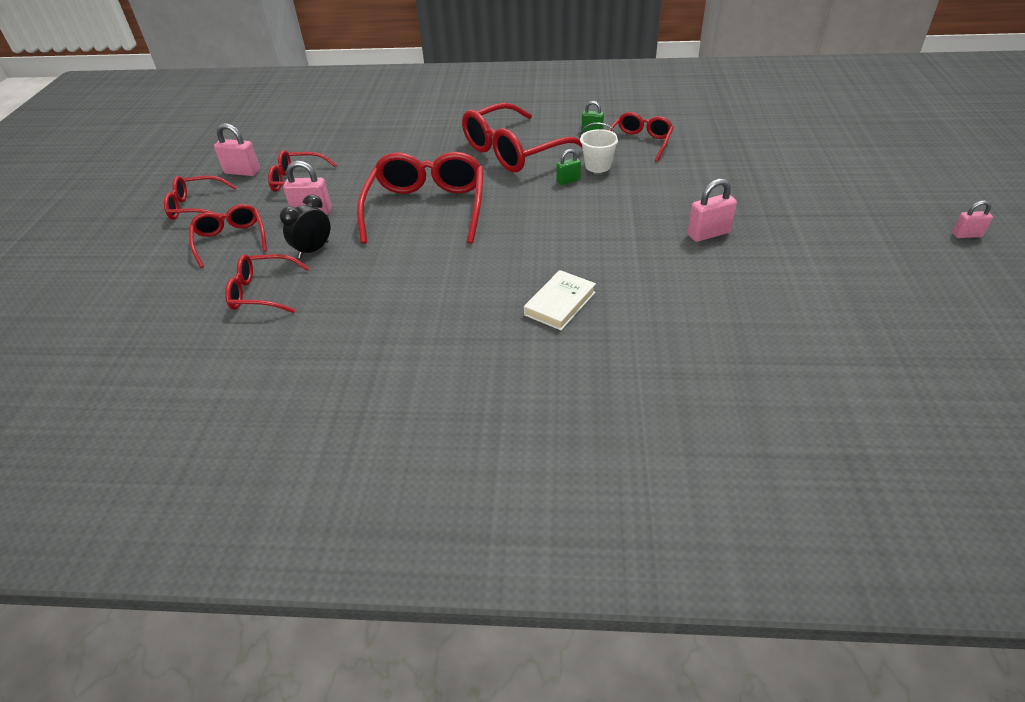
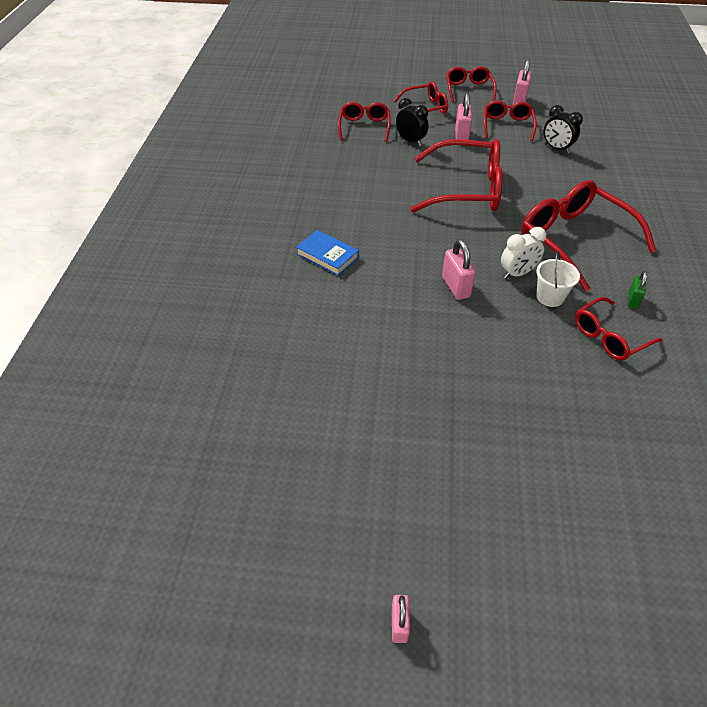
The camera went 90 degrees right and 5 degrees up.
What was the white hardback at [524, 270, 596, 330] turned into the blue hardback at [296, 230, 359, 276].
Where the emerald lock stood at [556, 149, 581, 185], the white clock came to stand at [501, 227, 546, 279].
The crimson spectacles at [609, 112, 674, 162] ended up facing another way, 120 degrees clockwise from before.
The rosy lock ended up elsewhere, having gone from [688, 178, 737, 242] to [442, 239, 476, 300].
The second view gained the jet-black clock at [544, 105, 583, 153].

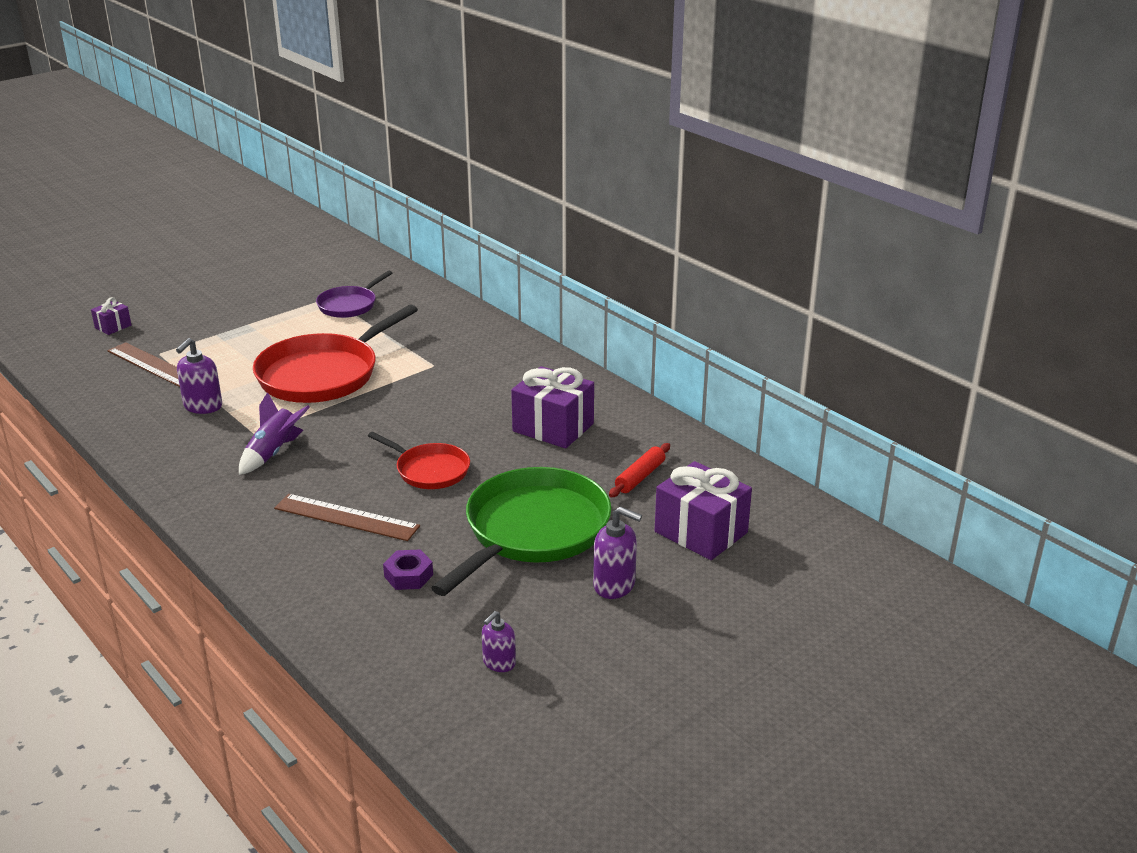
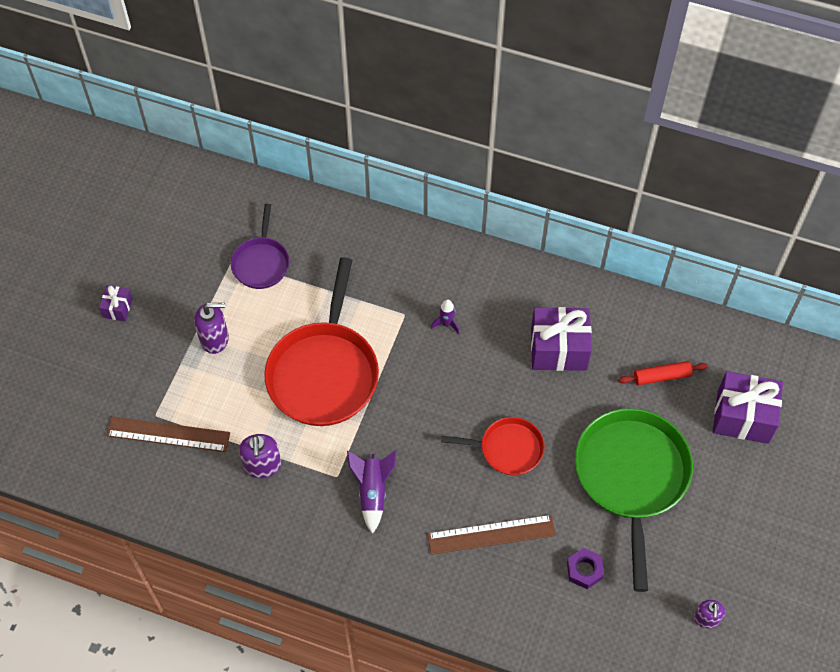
The camera went 30 degrees left and 30 degrees up.
The purple gift ended up elsewhere, having gone from [91, 297, 132, 335] to [99, 285, 133, 321].
The purple pump bottle ended up elsewhere, having gone from [593, 506, 642, 599] to [194, 303, 229, 354].
The crimson pastry roller at [609, 443, 670, 497] ended up facing another way, 75 degrees clockwise from before.
The second view gained the purple spaceship at [431, 300, 460, 334].

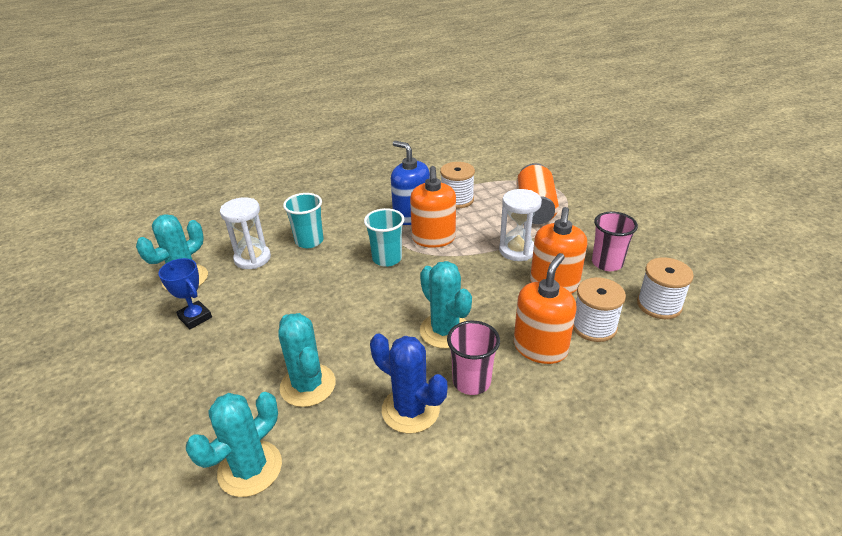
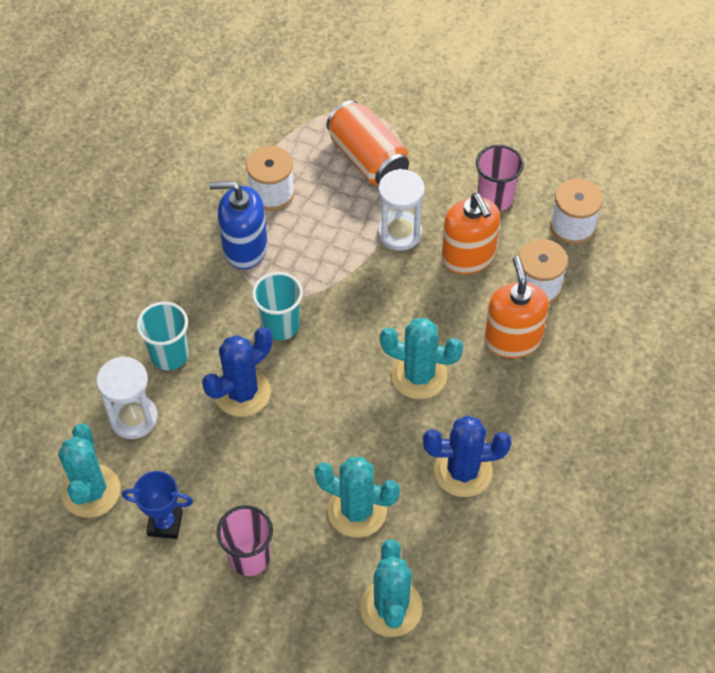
The camera went 40 degrees left and 20 degrees up.
The second view lost the orange-coloured pump bottle at [410, 166, 456, 248].
The rosy beaker ended up elsewhere, having gone from [447, 321, 500, 395] to [217, 505, 273, 576].
The second view gained the blue saguaro cactus at [202, 327, 272, 417].

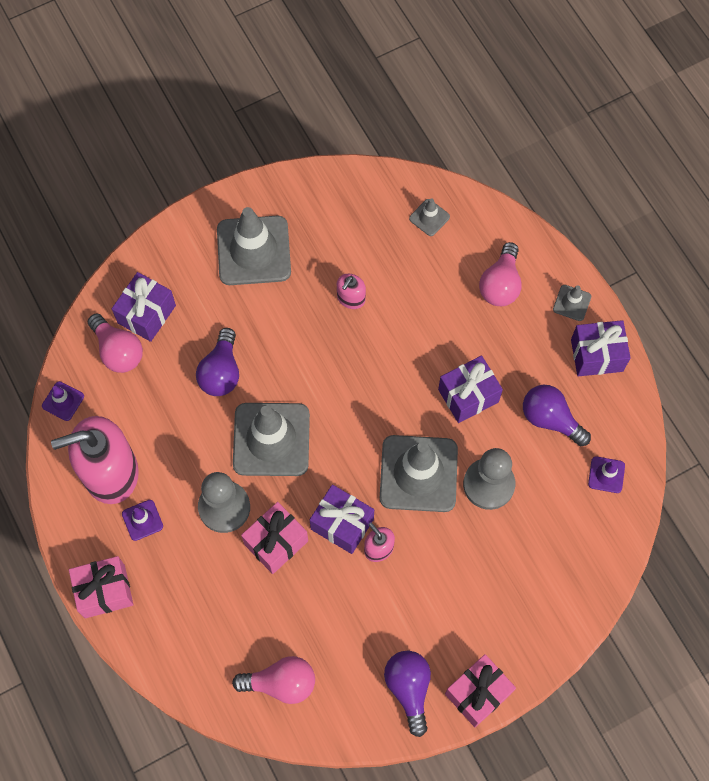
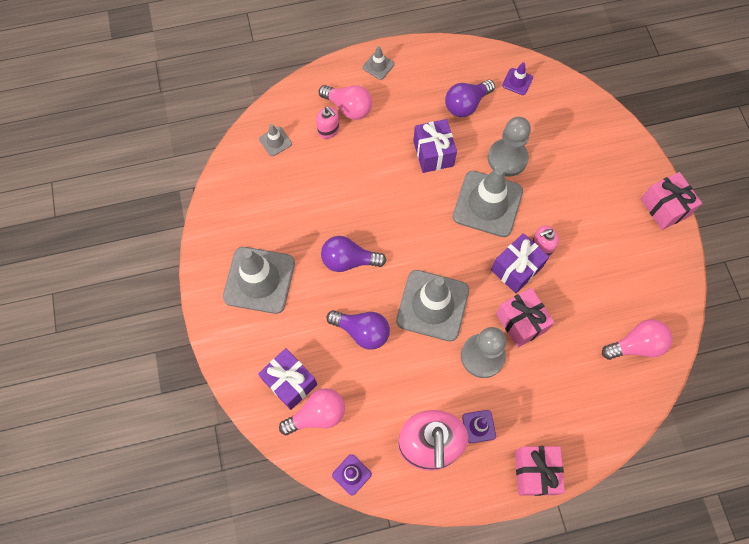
The camera went 75 degrees left and 0 degrees up.
The rosy lightbulb at [232, 656, 315, 704] ended up facing another way, 60 degrees clockwise from before.
The rosy pump bottle ended up elsewhere, having gone from [337, 274, 366, 309] to [316, 107, 340, 139].
The purple lightbulb ended up elsewhere, having gone from [384, 651, 431, 737] to [321, 236, 386, 272].
The second view lost the purple gift at [571, 320, 631, 376].

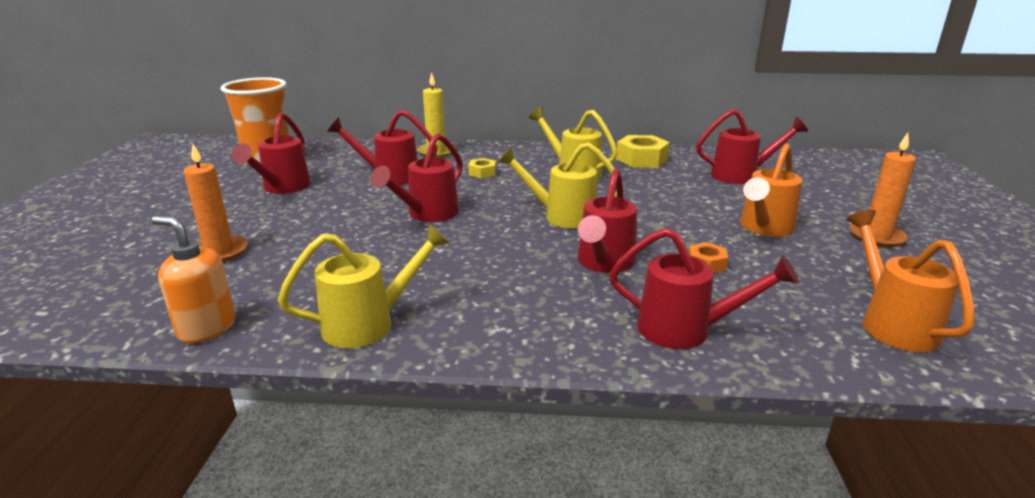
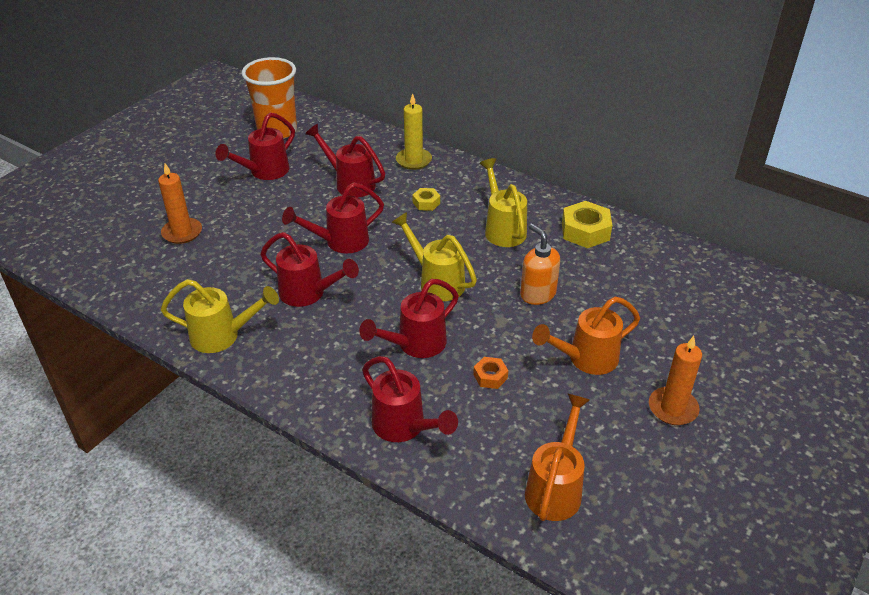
The camera went 30 degrees right and 15 degrees up.
The orange-coloured pump bottle ended up elsewhere, having gone from [152, 216, 236, 343] to [520, 223, 560, 305].
The crimson watering pot ended up elsewhere, having gone from [696, 109, 808, 184] to [260, 232, 359, 307].

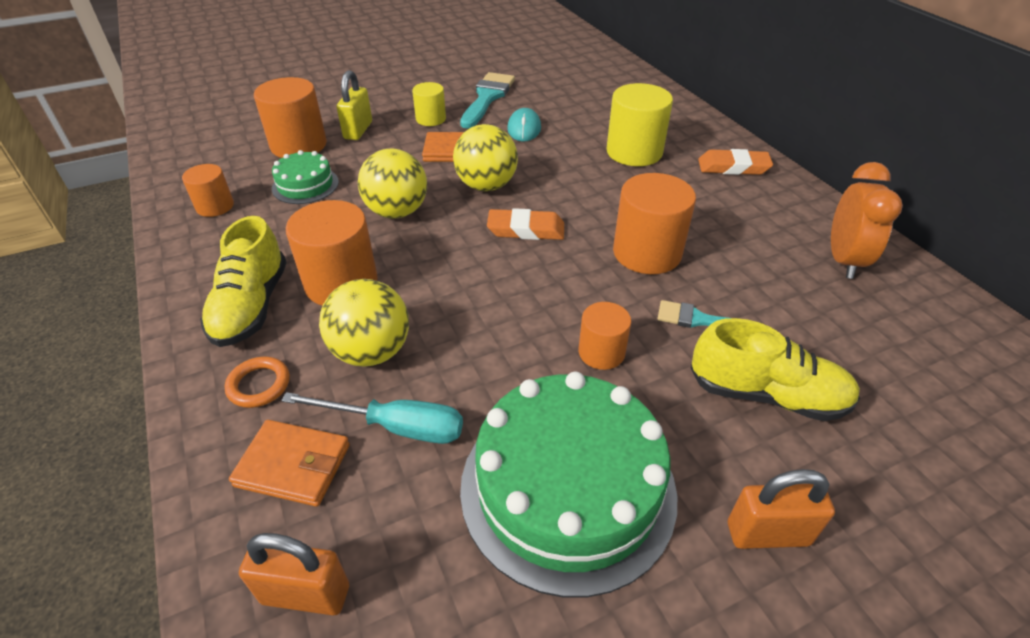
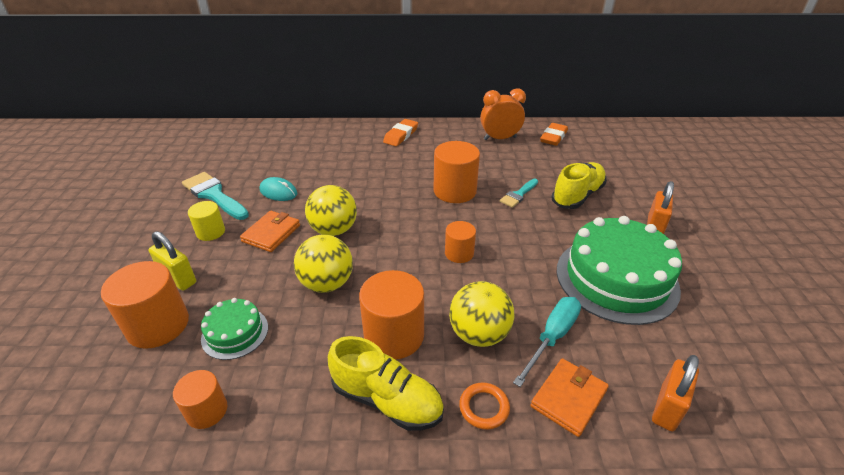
The camera went 65 degrees left and 5 degrees down.
The orange-coloured pencil eraser ended up elsewhere, having gone from [487, 208, 564, 240] to [540, 123, 568, 146].
The orange-coloured cylinder ended up elsewhere, having gone from [579, 302, 631, 370] to [445, 221, 476, 263].
The second view lost the golden cylinder at [606, 83, 673, 166].
The orange-coloured clock at [831, 162, 903, 279] ended up facing another way, 45 degrees counterclockwise from before.

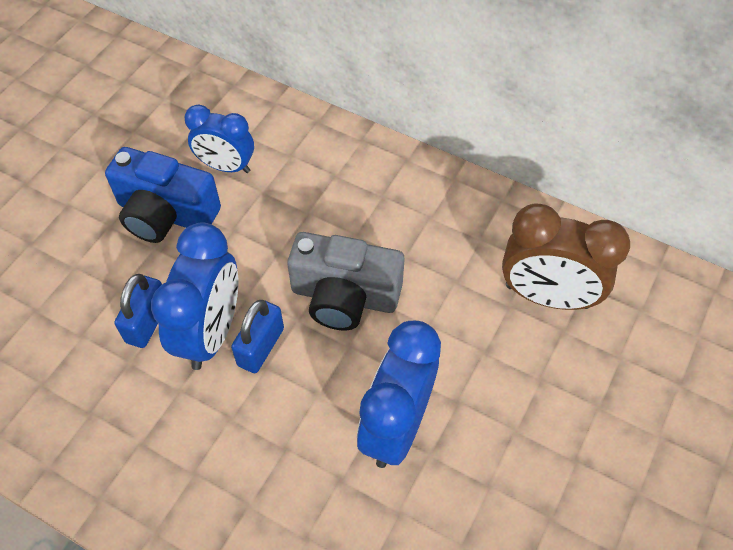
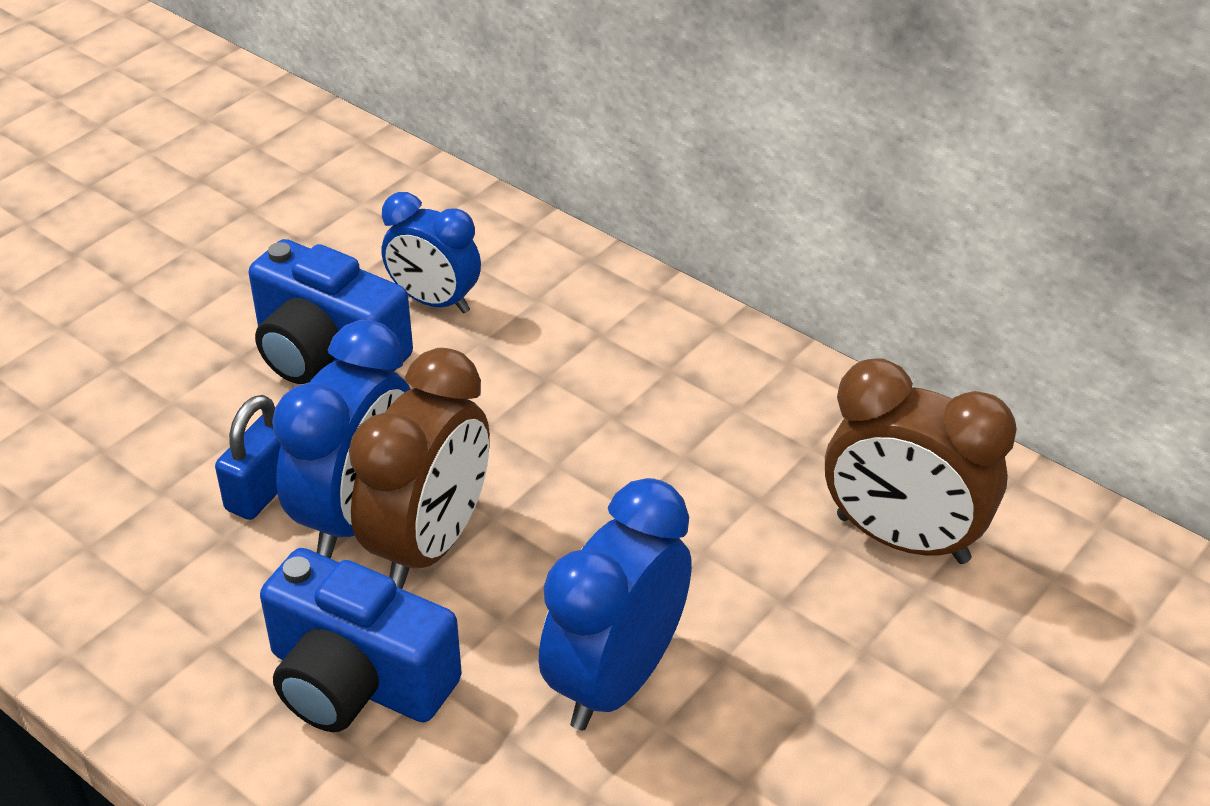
The camera went 10 degrees right and 15 degrees down.
Where the blue lock stood at [231, 300, 284, 373], the russet clock came to stand at [349, 348, 490, 589].
The second view lost the gray photo camera at [287, 232, 405, 330].
The second view gained the blue photo camera at [260, 548, 462, 732].

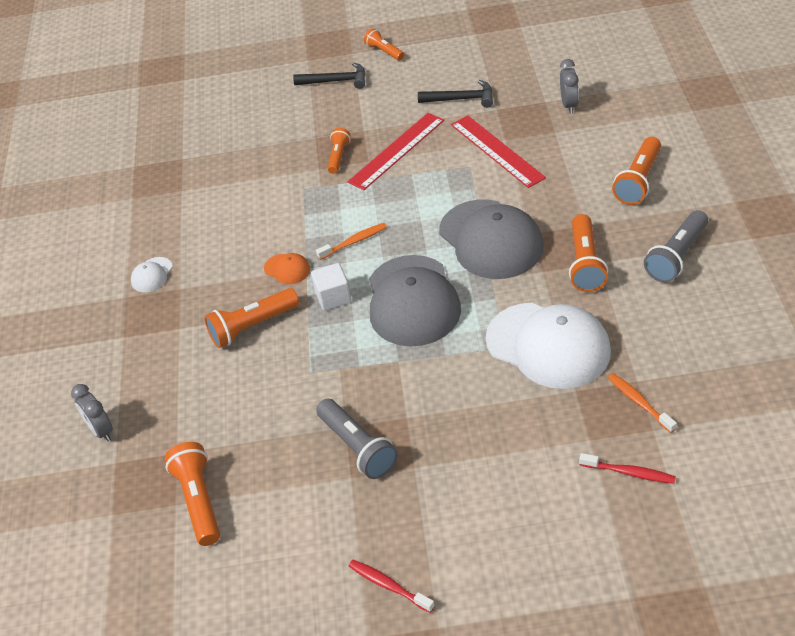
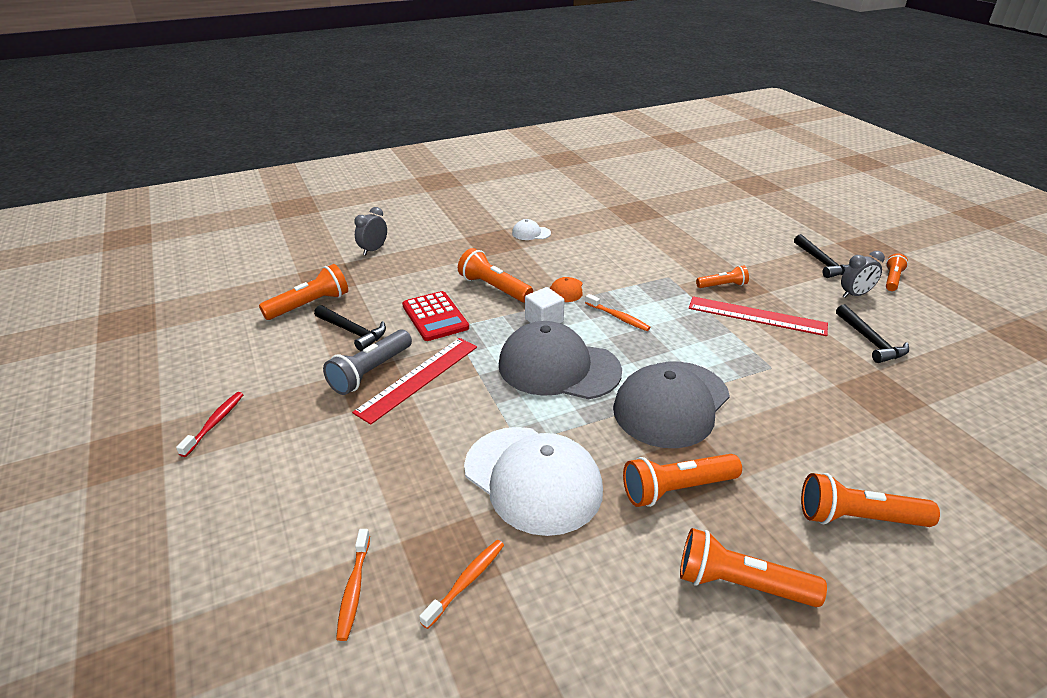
The camera went 65 degrees right and 10 degrees down.
The gray peaked cap at [369, 255, 461, 347] ended up facing another way, 45 degrees clockwise from before.
The crimson measuring stick ended up elsewhere, having gone from [451, 115, 546, 188] to [352, 338, 477, 425].
The white peaked cap at [486, 303, 611, 389] ended up facing another way, 60 degrees counterclockwise from before.
The gray clock ended up elsewhere, having gone from [560, 59, 579, 113] to [841, 251, 885, 298].
What was the crimson toothbrush at [579, 453, 676, 484] turned into the orange-coloured toothbrush at [336, 529, 370, 641].
What was the gray torch at [644, 210, 708, 283] turned into the orange-coloured torch at [680, 528, 827, 607].
The second view gained the jet-black claw hammer at [314, 305, 386, 351].
The second view gained the crimson calculator at [402, 291, 469, 341].

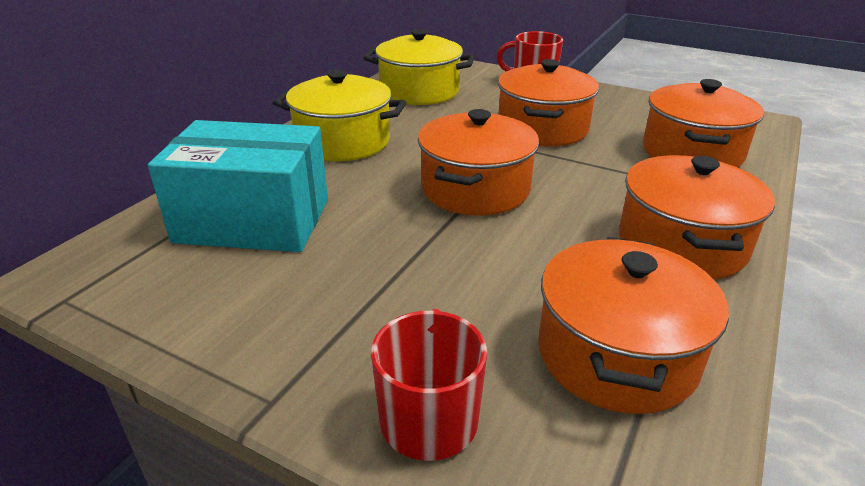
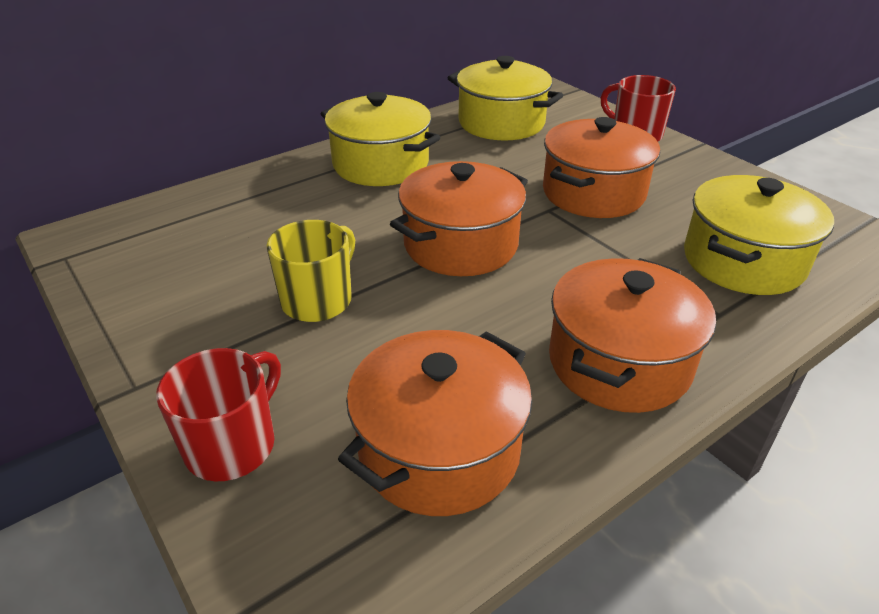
The camera went 25 degrees right and 5 degrees up.
The second view lost the turquoise package at [148, 120, 328, 252].
What was the orange-coloured pot at [643, 79, 764, 168] turned into the golden pot at [684, 175, 834, 295].
The second view gained the golden tea mug at [267, 220, 355, 322].

